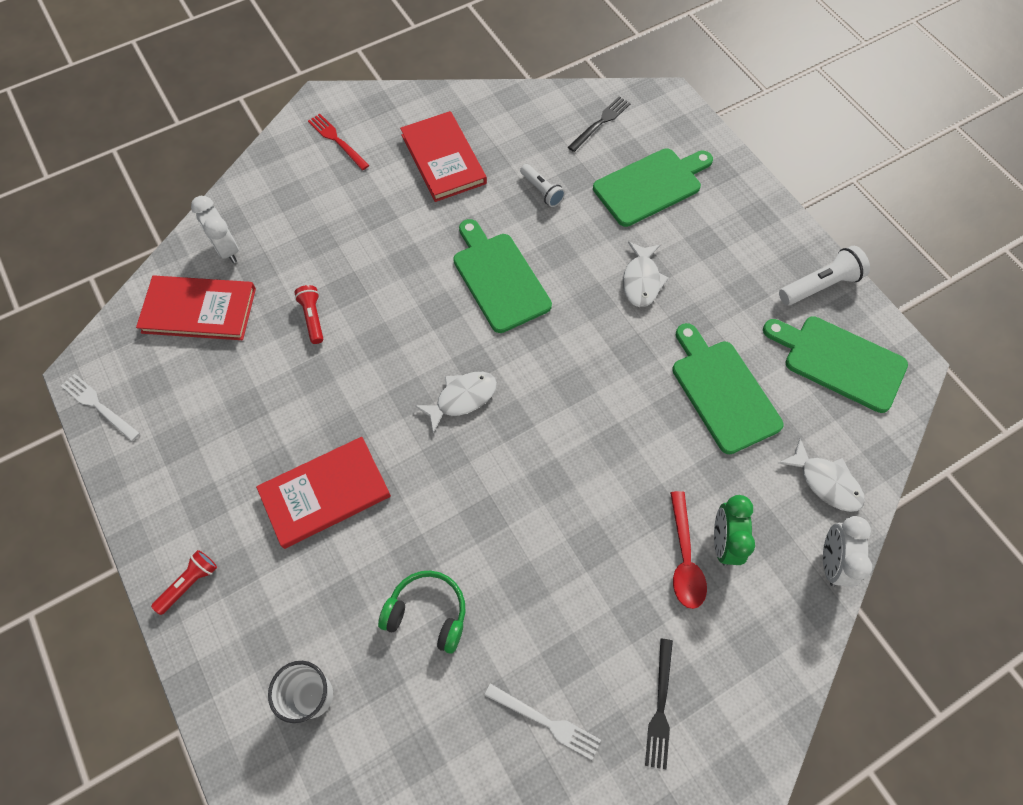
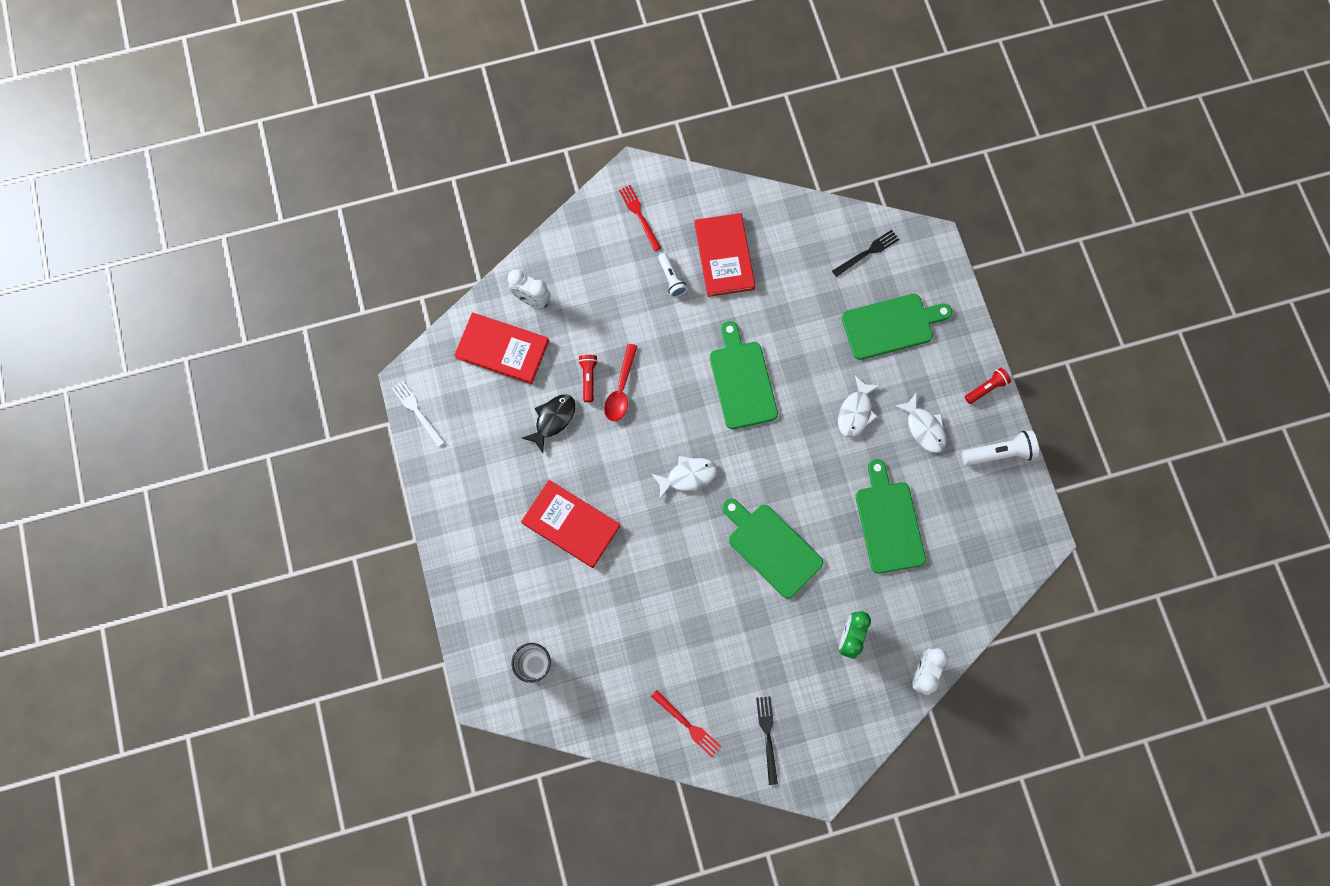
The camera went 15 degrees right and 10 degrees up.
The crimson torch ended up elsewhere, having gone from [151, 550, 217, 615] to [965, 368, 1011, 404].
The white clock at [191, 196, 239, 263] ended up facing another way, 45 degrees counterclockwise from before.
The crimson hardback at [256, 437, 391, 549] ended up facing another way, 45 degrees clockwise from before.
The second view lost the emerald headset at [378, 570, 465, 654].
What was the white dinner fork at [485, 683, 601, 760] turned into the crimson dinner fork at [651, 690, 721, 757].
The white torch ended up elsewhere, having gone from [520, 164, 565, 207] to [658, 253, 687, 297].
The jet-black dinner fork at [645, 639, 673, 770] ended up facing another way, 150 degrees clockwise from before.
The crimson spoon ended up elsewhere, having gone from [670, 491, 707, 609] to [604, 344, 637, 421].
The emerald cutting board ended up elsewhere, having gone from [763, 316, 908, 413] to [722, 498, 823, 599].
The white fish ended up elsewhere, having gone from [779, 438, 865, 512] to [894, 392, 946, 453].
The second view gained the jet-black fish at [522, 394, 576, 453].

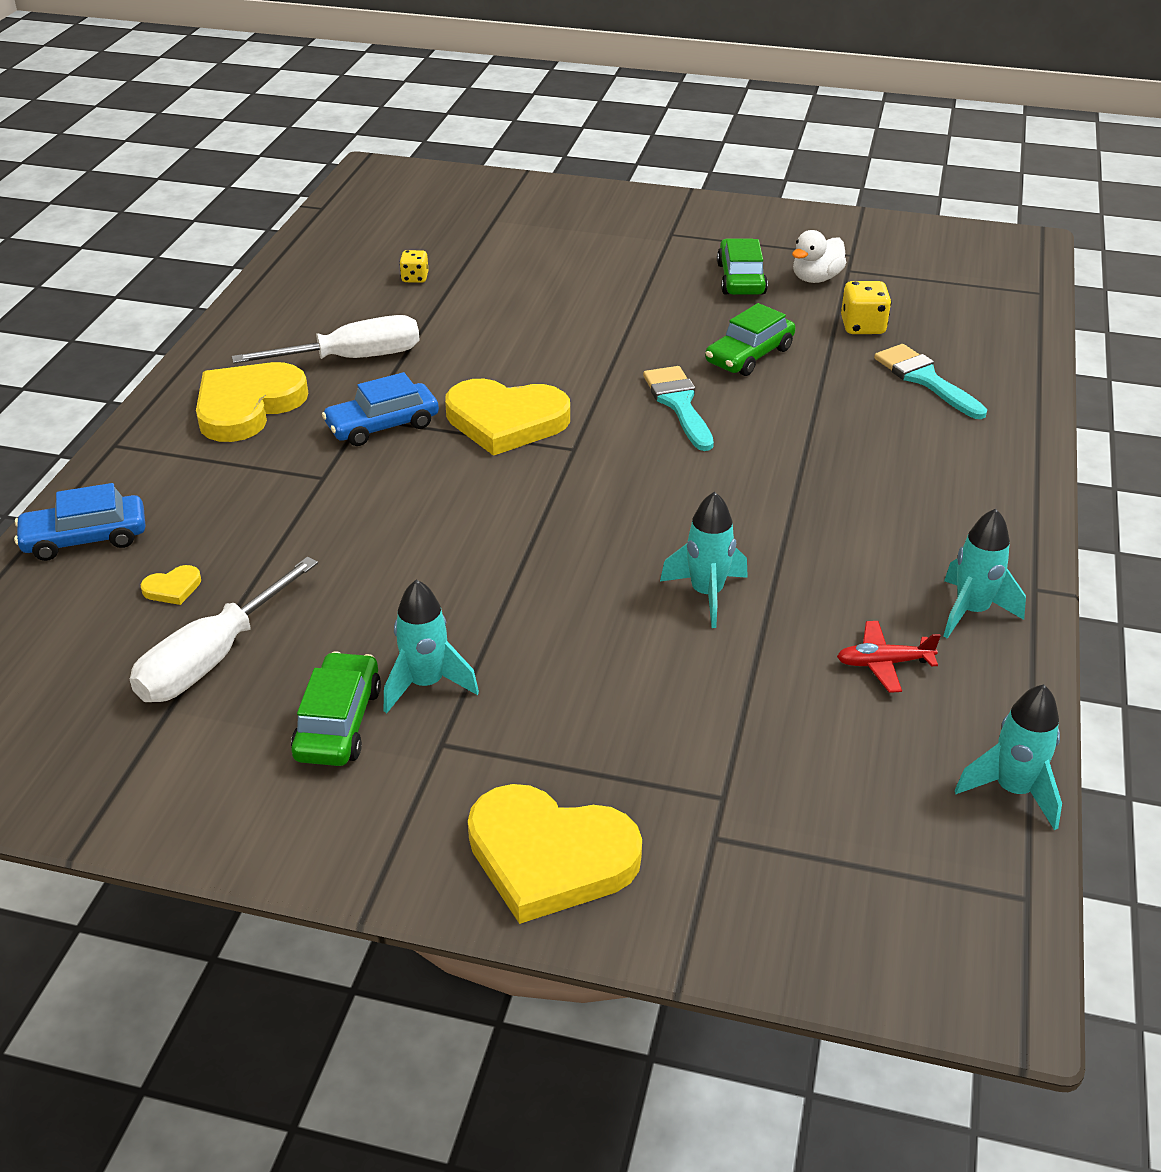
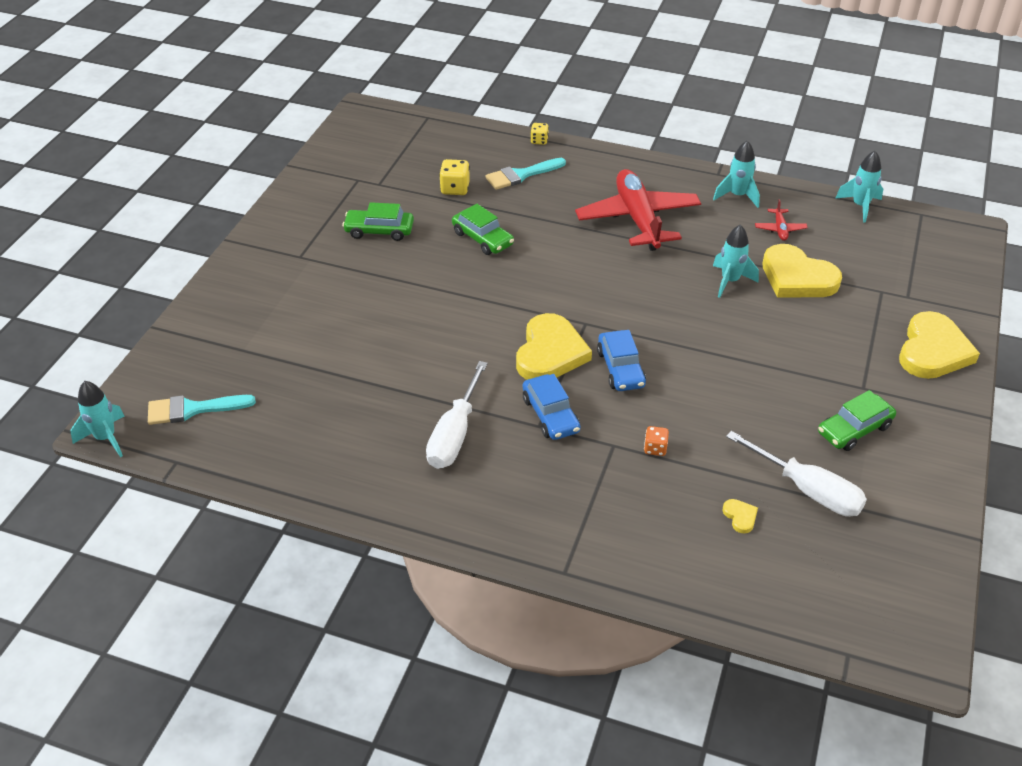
The camera went 85 degrees left and 5 degrees up.
The blue car ended up elsewhere, having gone from [14, 483, 145, 561] to [597, 330, 646, 391].
The golden heart shape ended up elsewhere, having gone from [196, 362, 308, 442] to [763, 244, 842, 298].
The white screwdriver at [232, 315, 420, 364] ended up facing another way, 150 degrees counterclockwise from before.
The emerald car at [291, 651, 381, 766] ended up facing another way, 45 degrees counterclockwise from before.
The turquoise spaceship ended up elsewhere, having gone from [384, 579, 479, 713] to [70, 381, 125, 457].
The golden dice ended up elsewhere, having gone from [399, 250, 428, 283] to [531, 123, 549, 145].
The turquoise brush ended up elsewhere, having gone from [643, 366, 714, 451] to [148, 395, 256, 425].
The second view lost the white duck at [792, 230, 846, 283].
The second view gained the crimson plane at [575, 169, 701, 251].
The second view gained the orange-coloured dice at [644, 426, 669, 456].

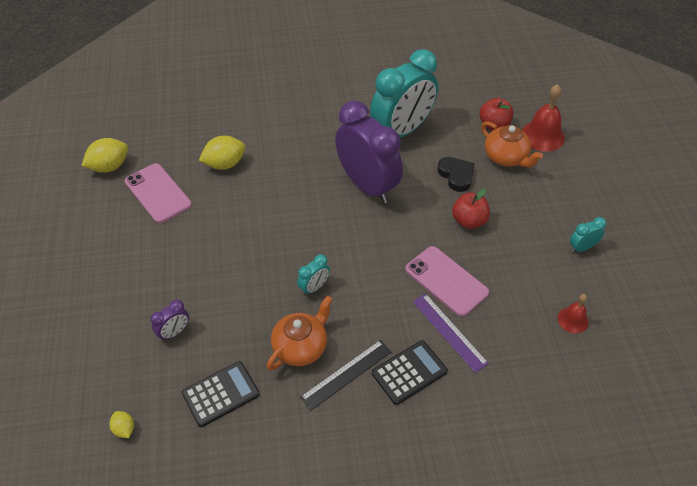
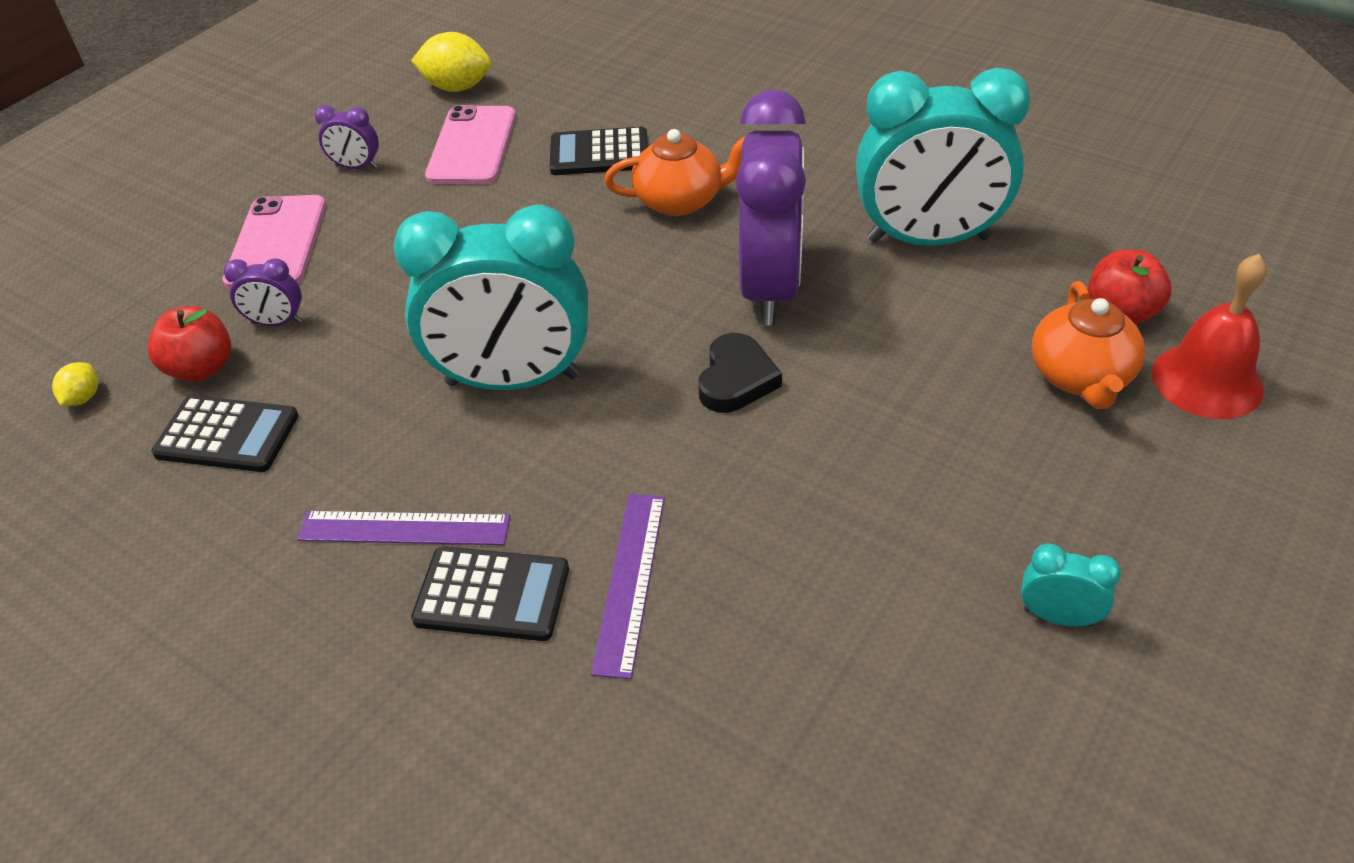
The camera went 45 degrees right and 5 degrees down.
Where the golden citrus fruit stood at [199, 136, 245, 170], the jet-black calculator came to stand at [550, 127, 648, 175].
The orange-coloured china teapot ended up elsewhere, having gone from [267, 295, 333, 371] to [604, 129, 745, 216].
The size of the turquoise clock at [297, 254, 330, 296] changed by a factor of 2.44.
What was the jet-black measuring stick at [300, 340, 391, 410] turned into the purple measuring stick at [297, 511, 510, 545].
The rosy phone ended up elsewhere, having gone from [405, 246, 489, 317] to [223, 195, 326, 289].
The jet-black heart shape ended up elsewhere, having gone from [437, 157, 475, 192] to [698, 333, 782, 413].
The crimson toy apple ended up elsewhere, having gone from [452, 189, 490, 229] to [148, 306, 231, 382].
The second view lost the crimson bell at [558, 294, 589, 333].
The second view gained the purple clock at [315, 105, 379, 169].

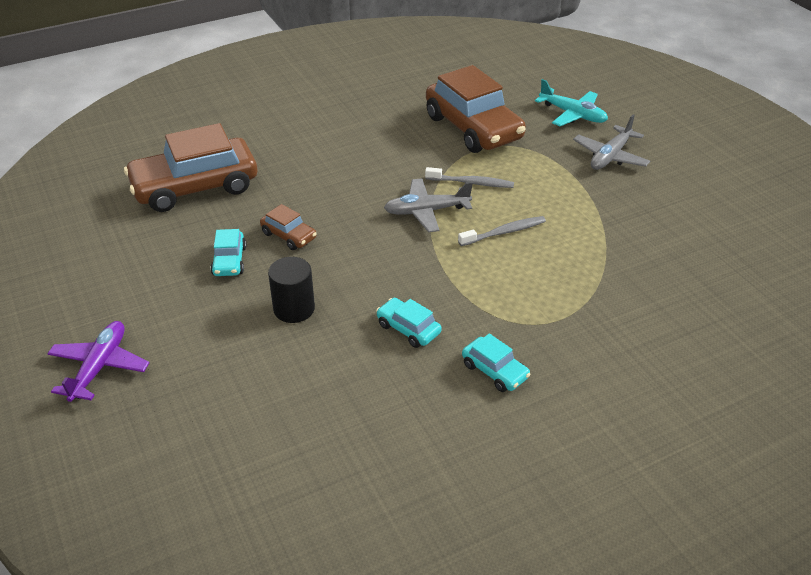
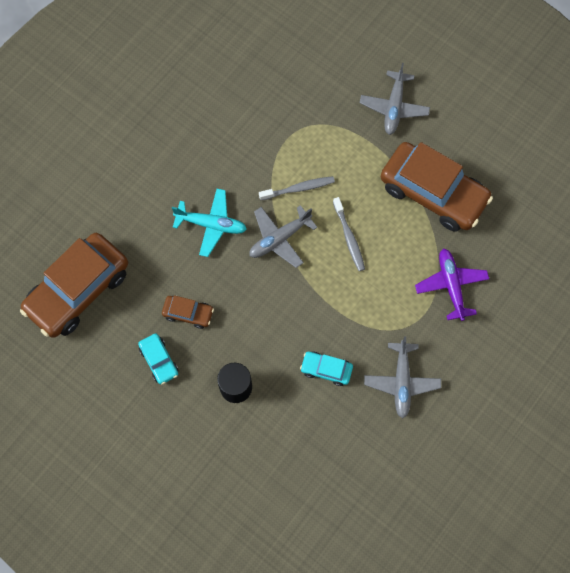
The camera went 25 degrees left and 30 degrees up.
The purple plane ended up elsewhere, having gone from [47, 321, 149, 402] to [415, 248, 489, 321].
The russet car ended up elsewhere, having gone from [426, 65, 526, 153] to [381, 142, 493, 232].
The gray toothbrush at [458, 216, 546, 246] ended up facing another way, 120 degrees clockwise from before.
Where the turquoise car stood at [462, 334, 531, 392], the gray plane came to stand at [364, 336, 441, 418].
The turquoise plane ended up elsewhere, having gone from [535, 79, 608, 126] to [172, 189, 247, 257].

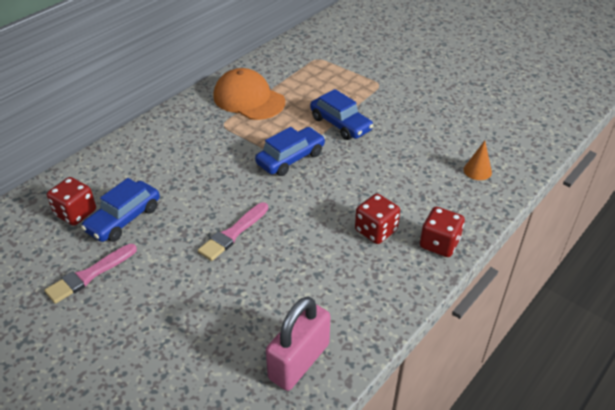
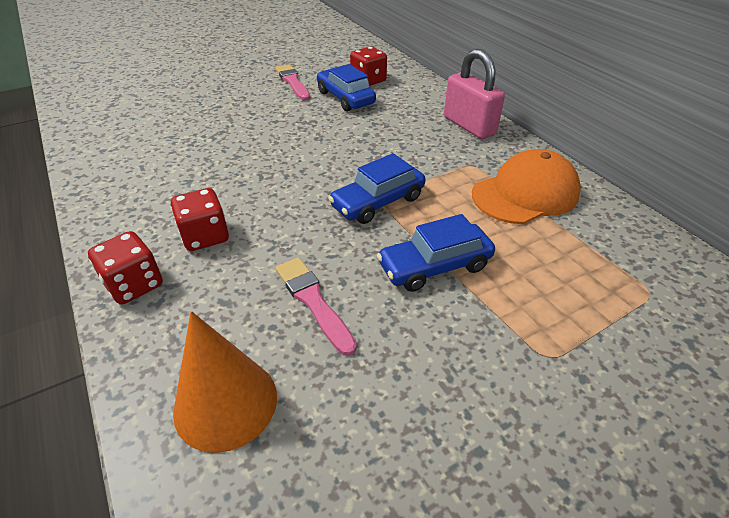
The camera went 110 degrees right and 0 degrees up.
The rosy brush ended up elsewhere, having gone from [198, 202, 268, 261] to [275, 257, 357, 356].
The blue car at [255, 127, 325, 176] ended up facing another way, 75 degrees clockwise from before.
The rosy lock ended up elsewhere, having gone from [266, 297, 330, 391] to [444, 49, 505, 139].
The size of the orange-coloured cone at [464, 141, 492, 180] changed by a factor of 1.87.

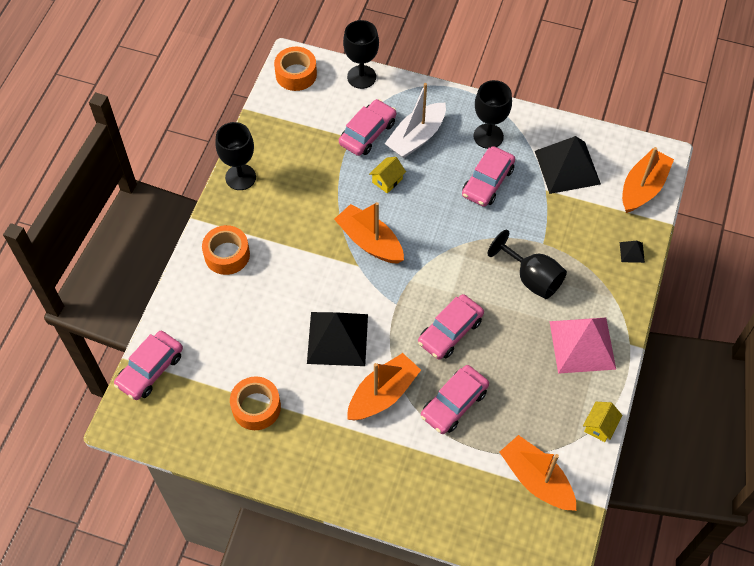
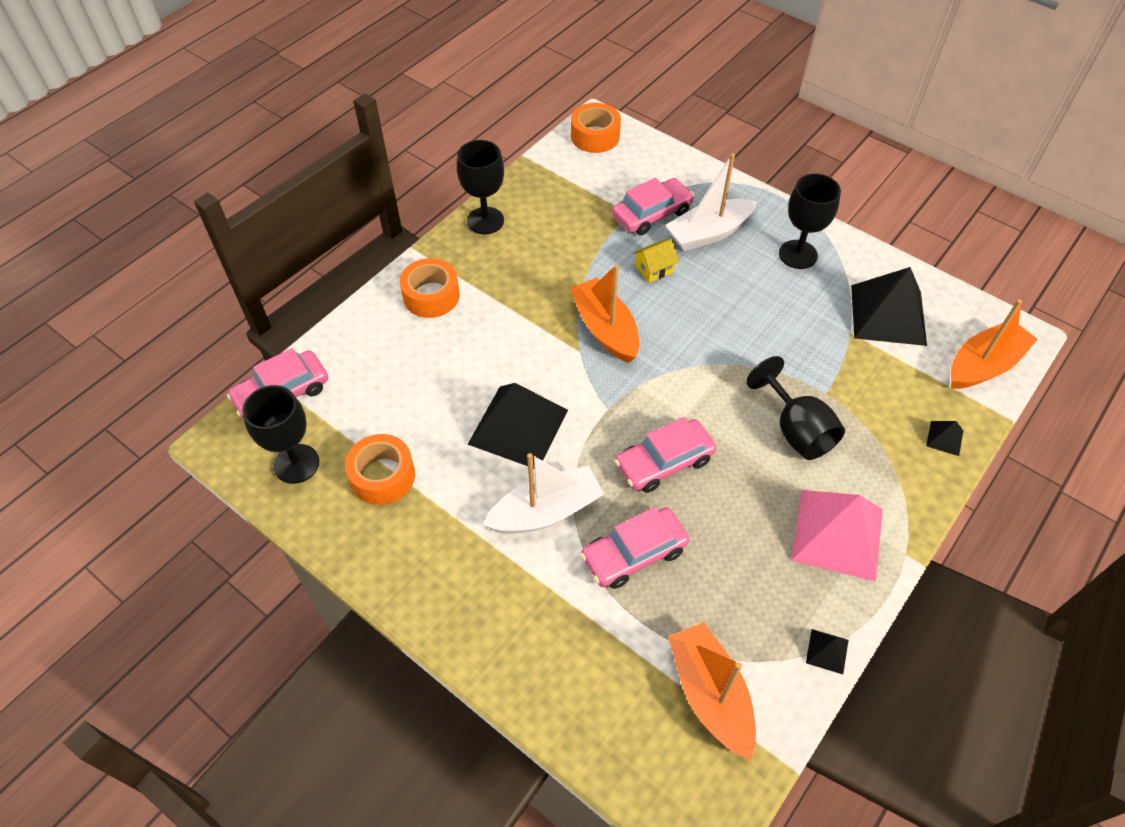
The camera went 20 degrees right and 5 degrees down.
The jet-black goblet ended up elsewhere, having gone from [343, 20, 379, 89] to [242, 385, 319, 484].
What was the orange-coloured toy boat at [347, 353, 421, 420] turned into the white toy boat at [483, 453, 604, 534].
The second view lost the rosy car at [462, 146, 515, 207].
Where the golden house stood at [583, 402, 623, 442], the jet-black pyramid shape came to stand at [806, 629, 848, 674].

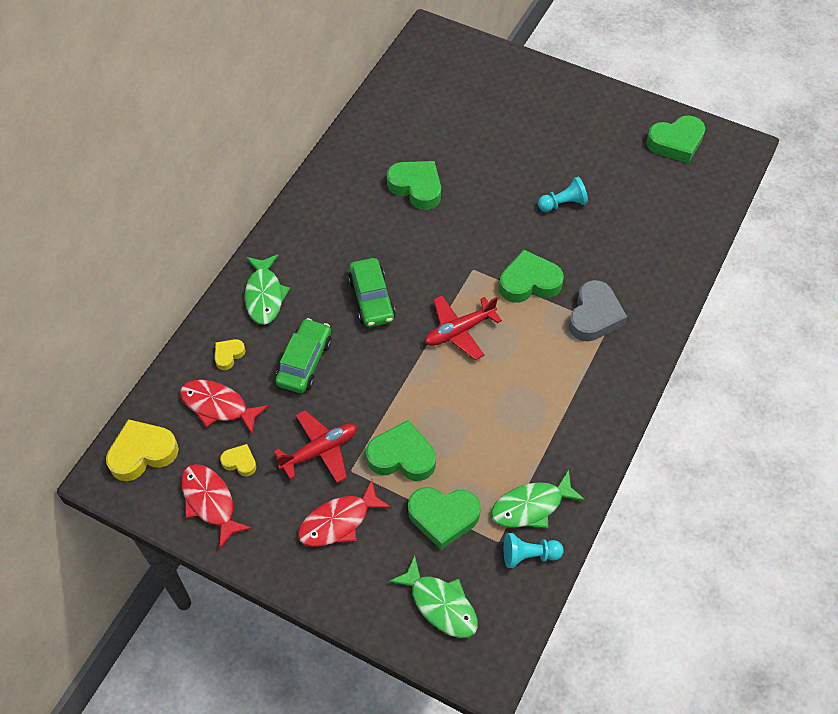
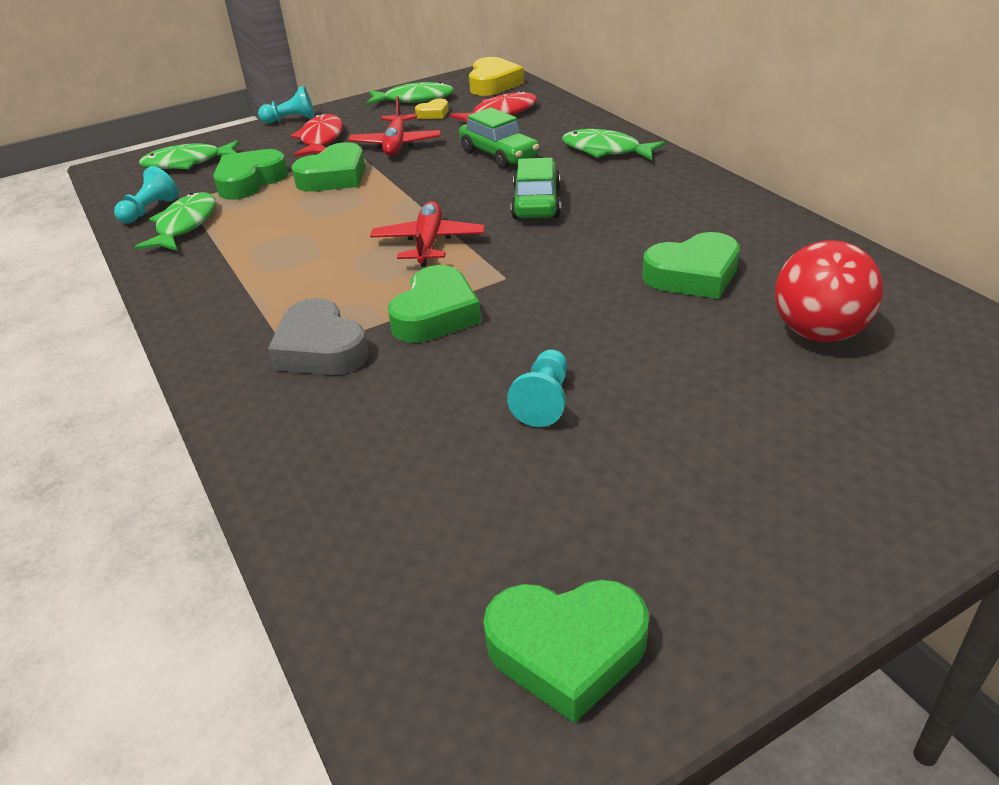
The camera went 125 degrees right and 20 degrees down.
What was the crimson fish at [181, 464, 252, 549] turned into the emerald fish at [367, 82, 454, 105].
The second view lost the golden heart shape at [215, 339, 245, 370].
The emerald car at [348, 258, 396, 327] ended up facing another way, 75 degrees clockwise from before.
The emerald heart shape at [646, 116, 705, 163] ended up facing another way, 105 degrees counterclockwise from before.
The second view gained the turquoise game pawn at [258, 86, 315, 124].
The second view gained the crimson ball at [775, 240, 883, 342].

